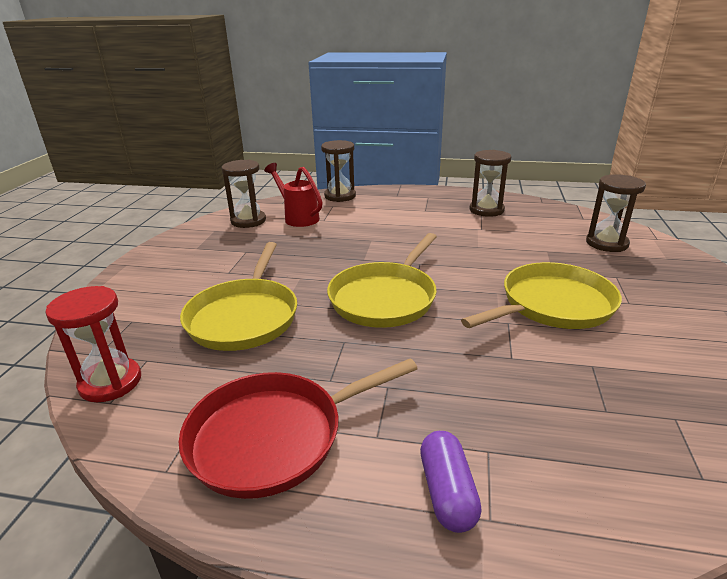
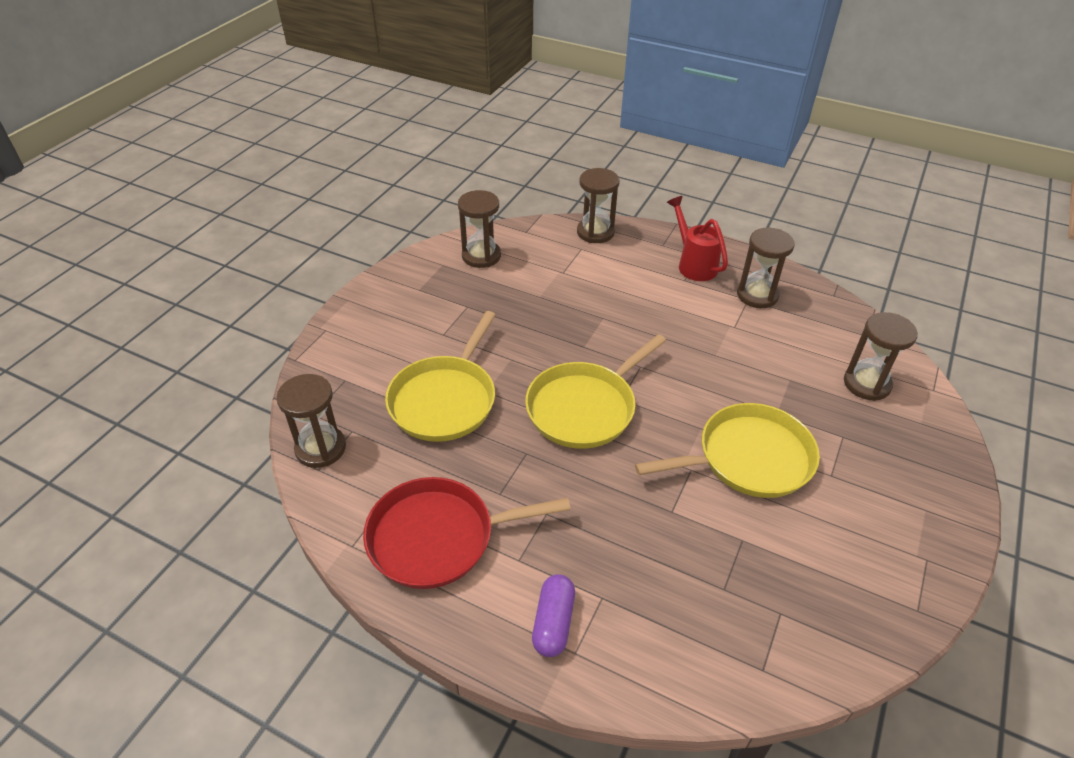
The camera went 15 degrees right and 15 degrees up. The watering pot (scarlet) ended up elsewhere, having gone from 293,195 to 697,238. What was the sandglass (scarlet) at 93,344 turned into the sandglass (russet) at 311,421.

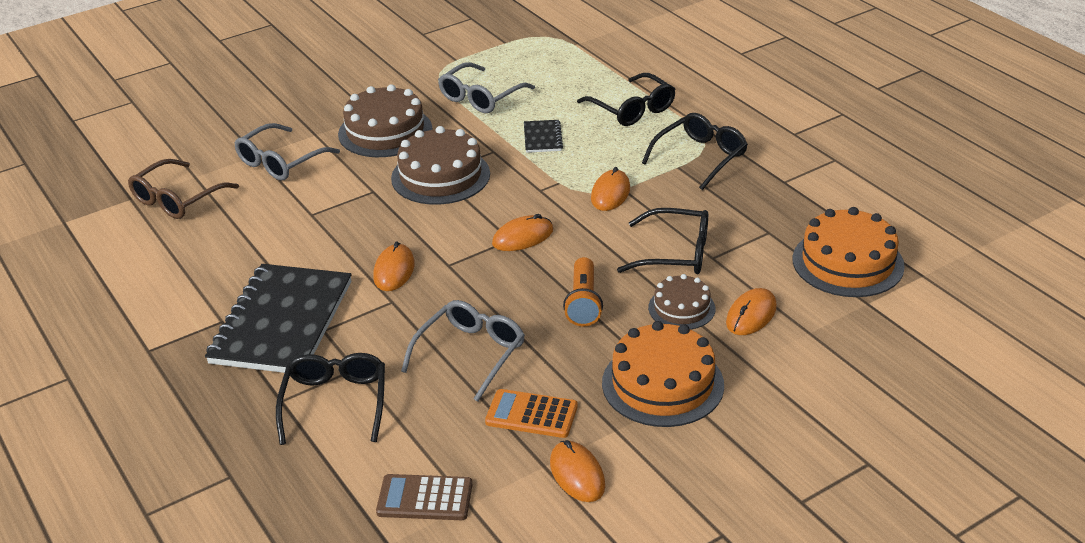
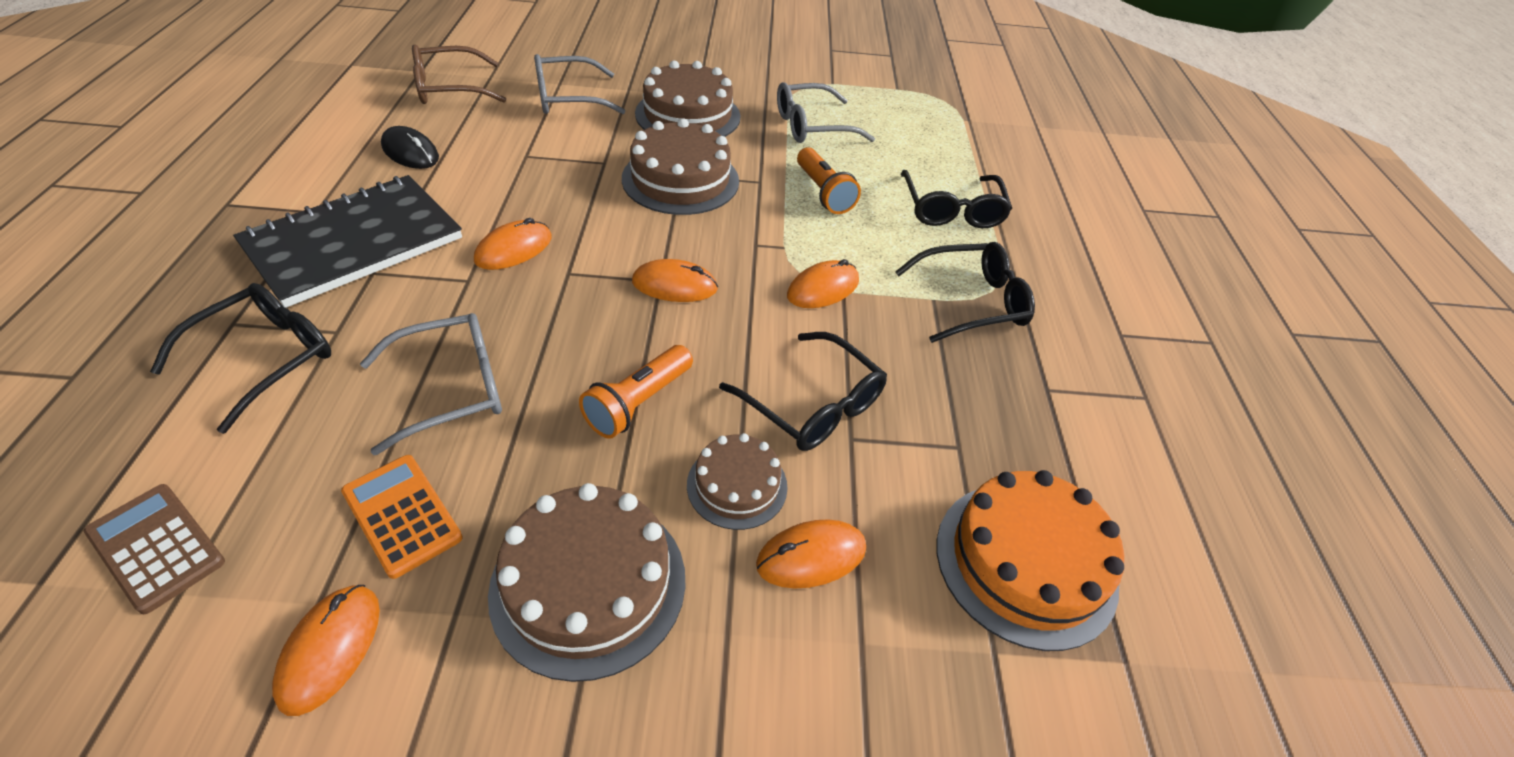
The camera went 30 degrees right and 10 degrees up. Where the exercise book (jet-black) stood at 543,136, the flashlight (bright orange) came to stand at 829,180. What was the cake (bright orange) at 663,374 turned into the cake (russet) at 586,582. The second view gained the computer mouse (jet-black) at 410,147.

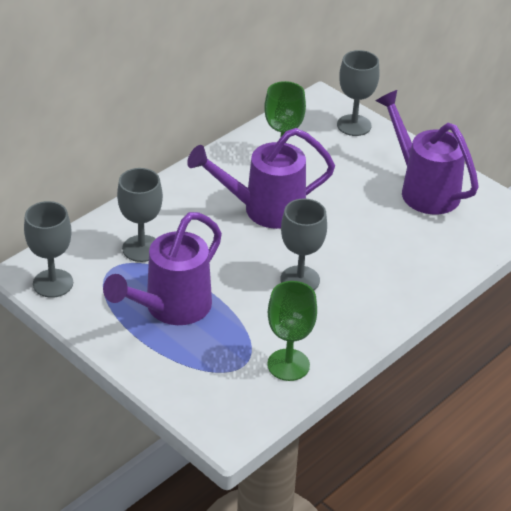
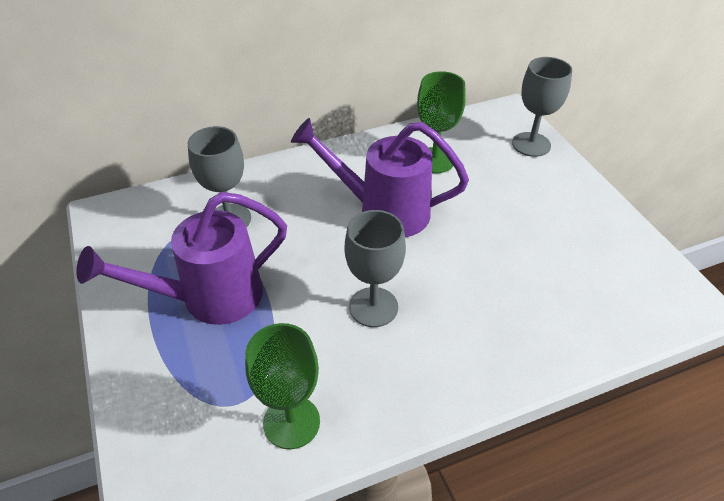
The camera went 25 degrees right and 5 degrees up. The second view lost the watering pot (violet) at 427,152. The second view lost the wine glass (ash-grey) at 48,249.

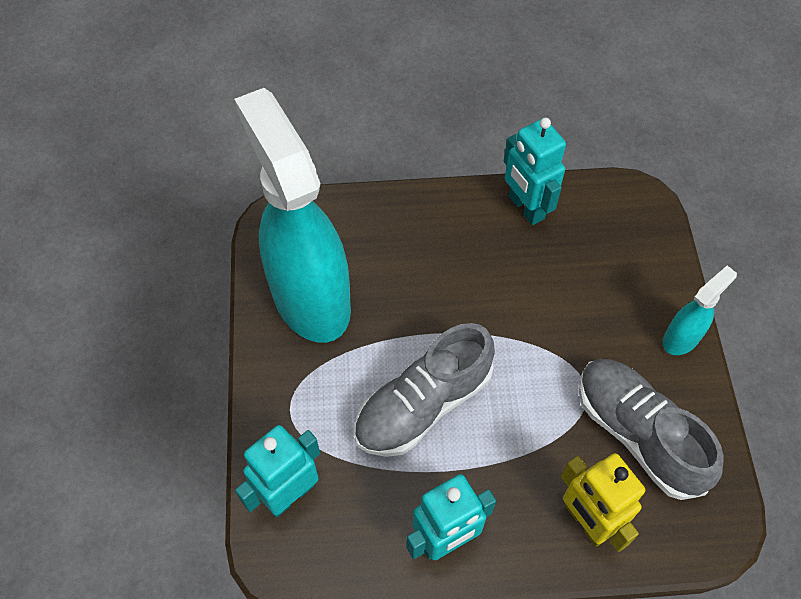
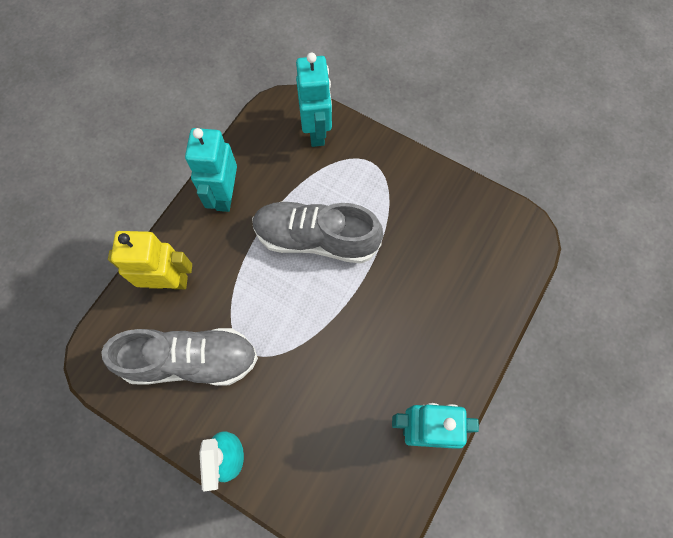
The camera went 125 degrees right and 10 degrees up. The second view lost the spray bottle (teal) at 292,215. The lace-up shoe (ash-grey) at 424,390 ended up facing another way, 75 degrees counterclockwise from before.

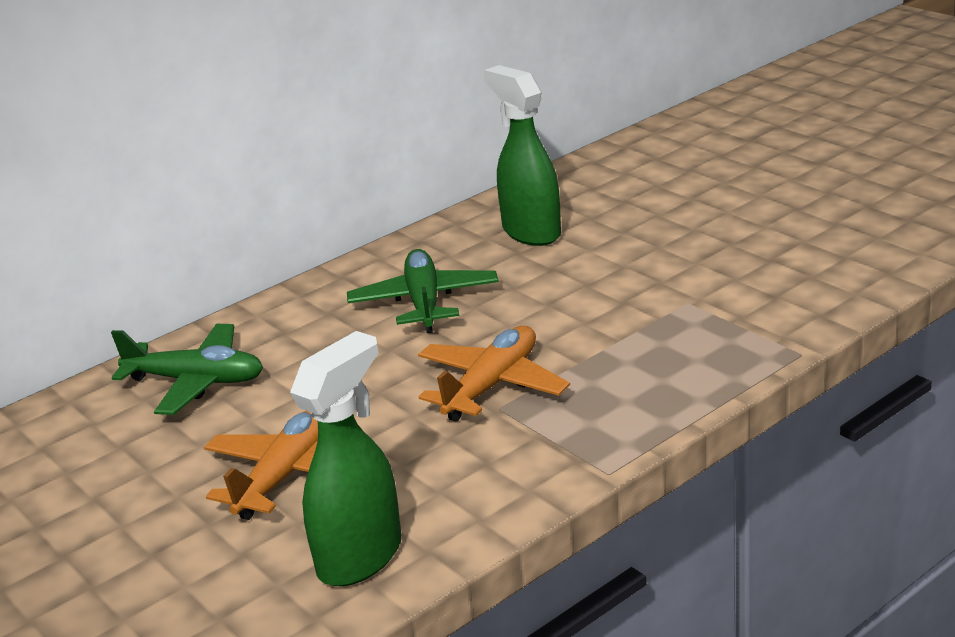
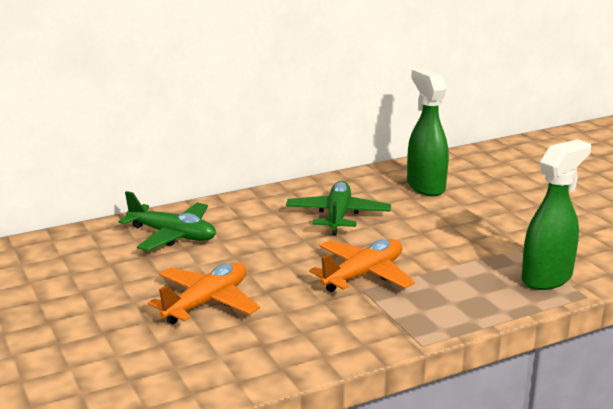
The camera went 10 degrees right and 5 degrees down. The spray bottle (green) ended up elsewhere, having gone from 346,458 to 556,214.

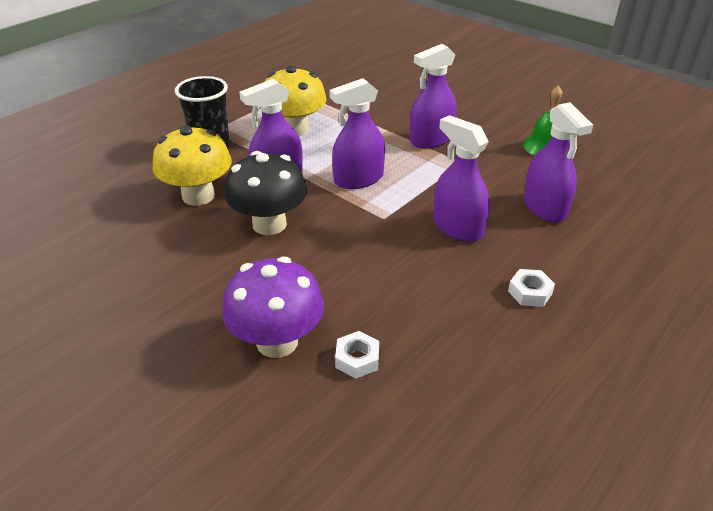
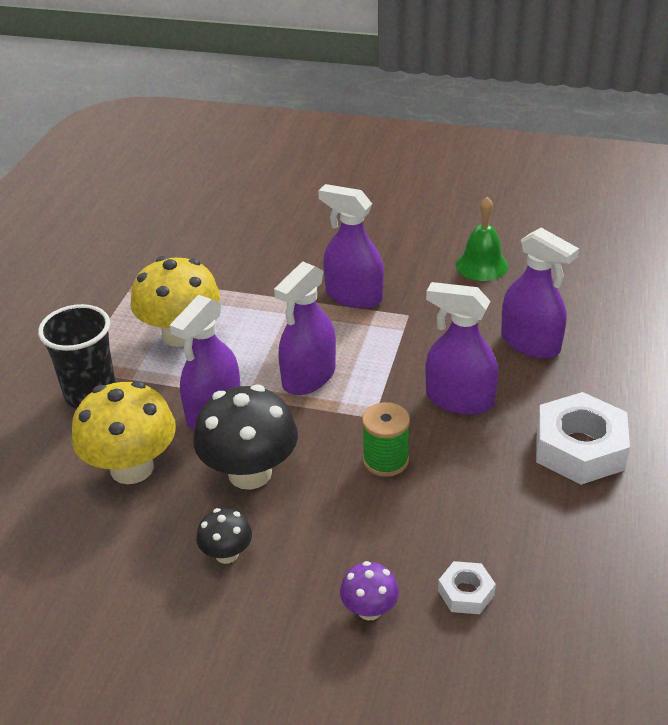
The camera went 25 degrees left and 0 degrees up. The spray bottle (violet) at 433,96 ended up facing another way, 90 degrees clockwise from before. The size of the mushroom (violet) at 273,307 changed by a factor of 0.50. The size of the nut (white) at 531,288 changed by a factor of 2.01. The second view gained the bobbin (green) at 386,439. The second view gained the mushroom (jet-black) at 224,536.

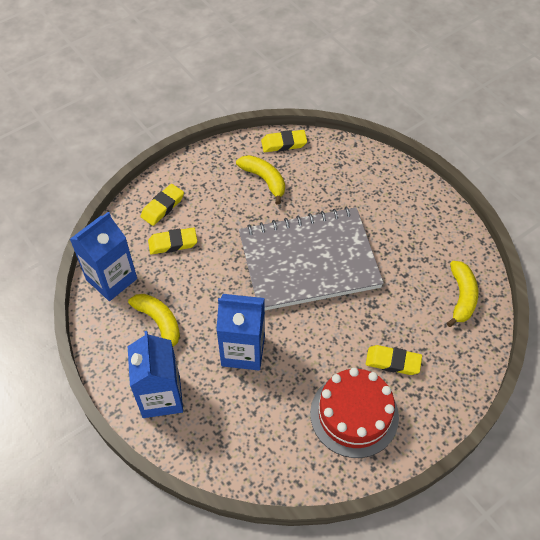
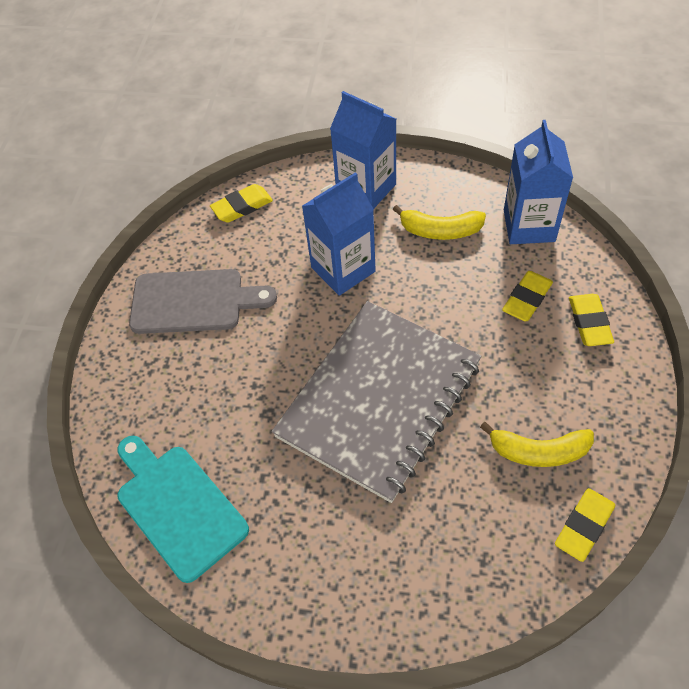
The camera went 140 degrees right and 0 degrees up. Where the banana (golden) stood at 462,294, the cutting board (teal) came to stand at 183,509. The gum eraser (golden) ended up elsewhere, having gone from 394,360 to 241,203. Where the cake (scarlet) stood at 354,413, the cutting board (ash-grey) came to stand at 203,301.

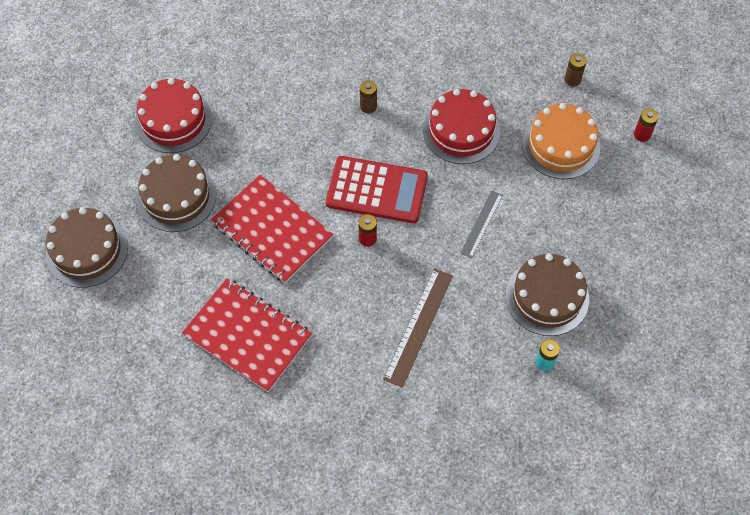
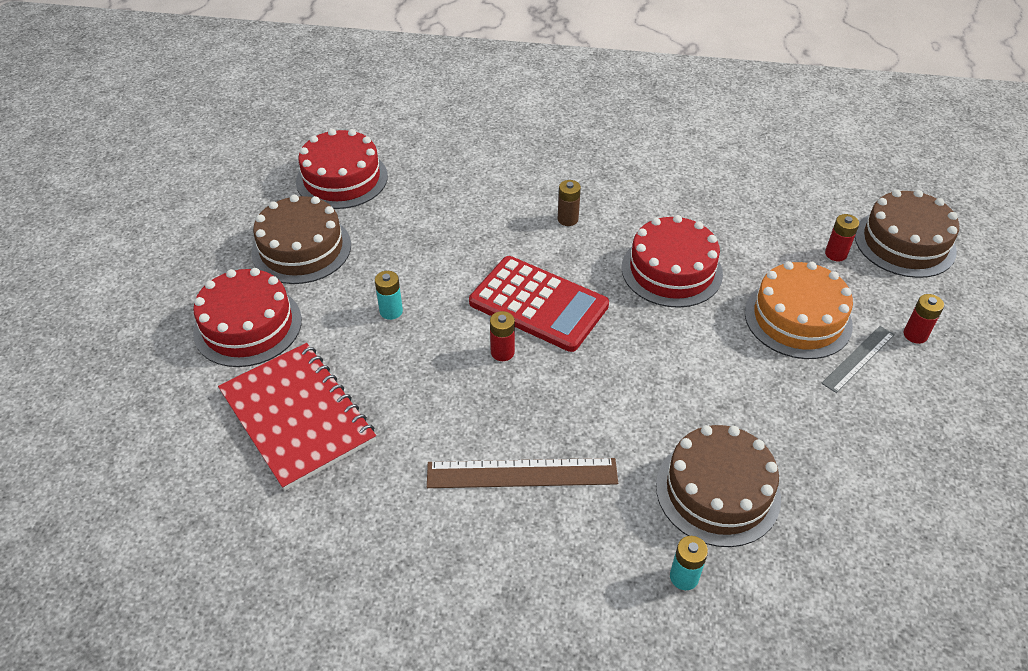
The camera went 20 degrees right and 15 degrees down. What was the AA battery (russet) at 576,70 turned into the AA battery (scarlet) at 842,237. Where the exercise book (scarlet) stood at 272,229, the AA battery (teal) came to stand at 389,295. The ruler (ash-grey) ended up elsewhere, having gone from 481,224 to 858,359. The cake (russet) ended up elsewhere, having gone from 87,247 to 907,234. The ruler (russet) at 418,328 ended up facing another way, 45 degrees clockwise from before. The second view gained the cake (scarlet) at 247,317.

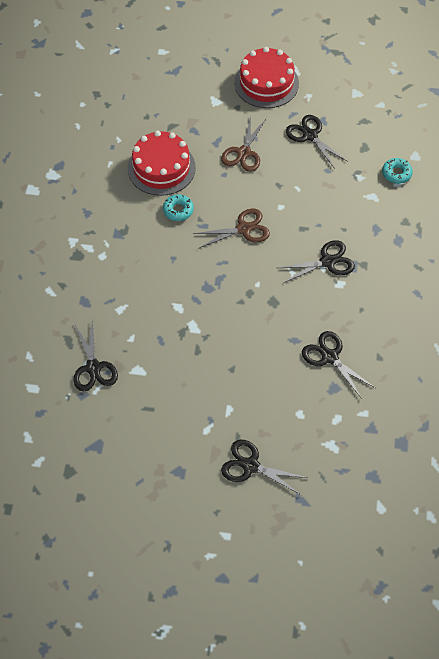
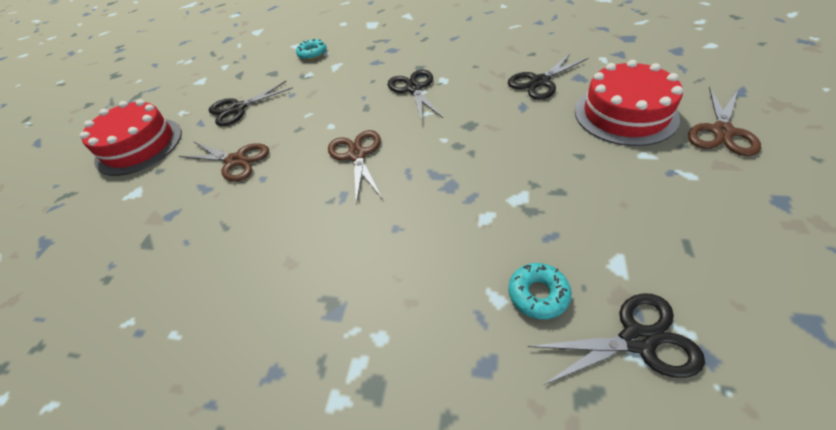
The camera went 80 degrees left and 10 degrees down. The cake (scarlet) ended up elsewhere, having gone from 162,163 to 629,103. The doughnut (teal) ended up elsewhere, having gone from 178,207 to 540,291. What was the shears (jet-black) at 264,467 turned into the shears (russet) at 724,121.

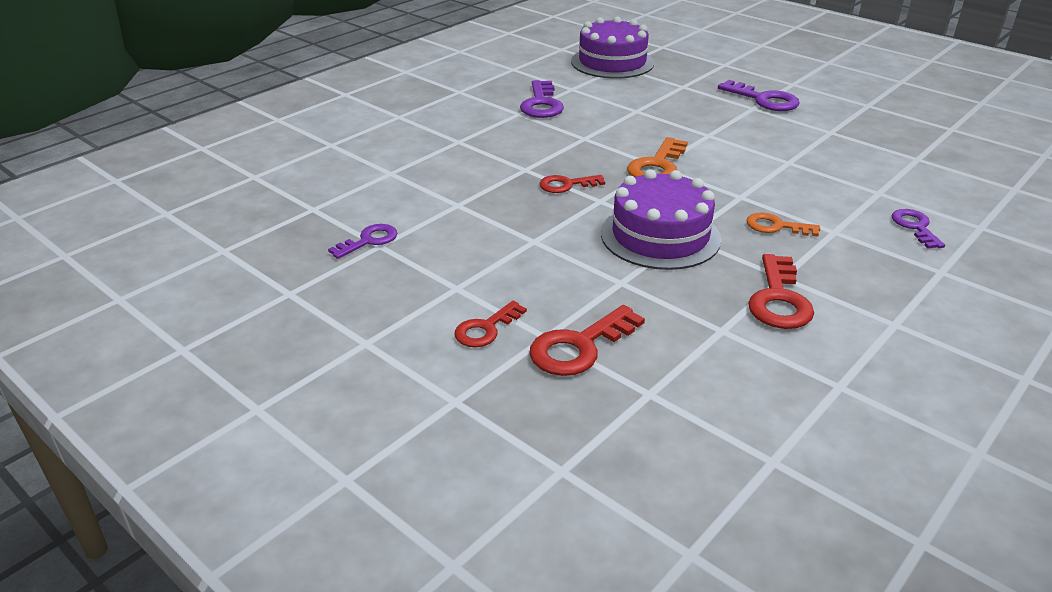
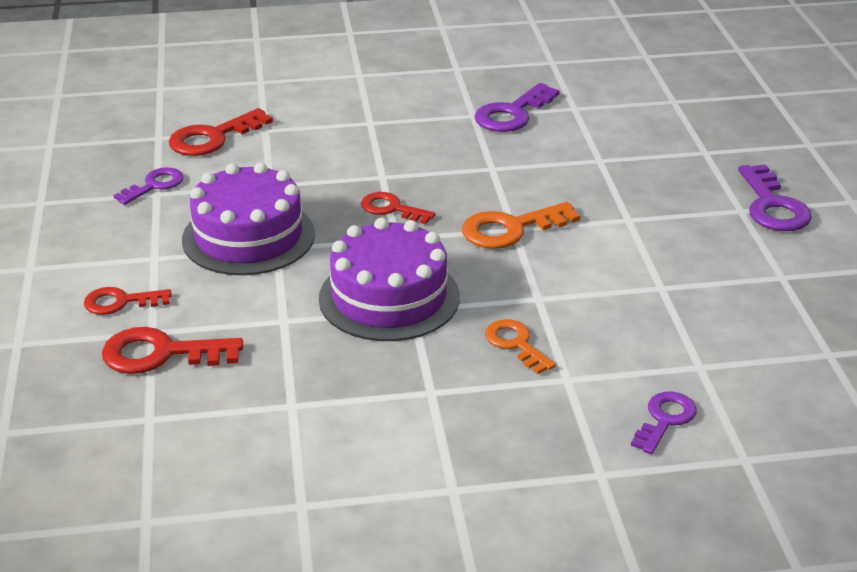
The camera went 40 degrees right and 0 degrees up. The cake (violet) ended up elsewhere, having gone from 612,47 to 248,218. The key (violet) at 362,241 ended up facing another way, 45 degrees counterclockwise from before. The key (scarlet) ended up elsewhere, having gone from 781,291 to 221,132.

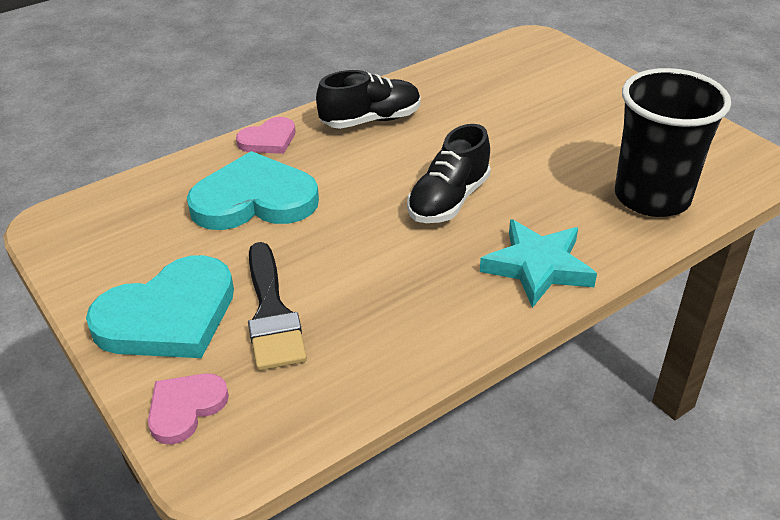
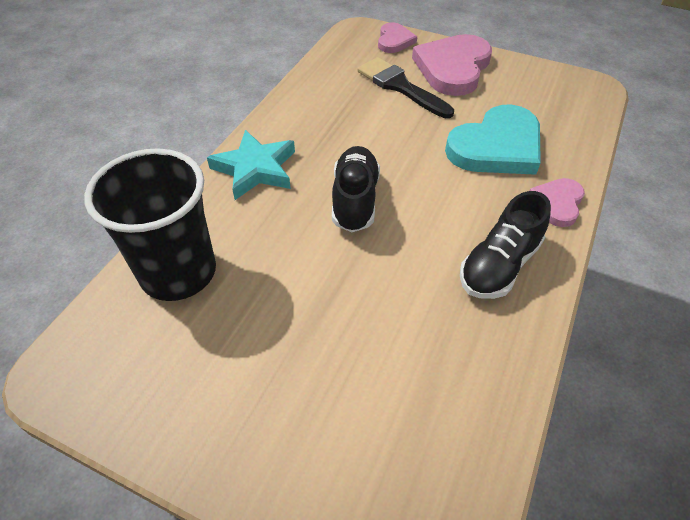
The camera went 150 degrees right and 10 degrees up. What was the love heart (teal) at 160,306 turned into the love heart (rosy) at 452,65.

